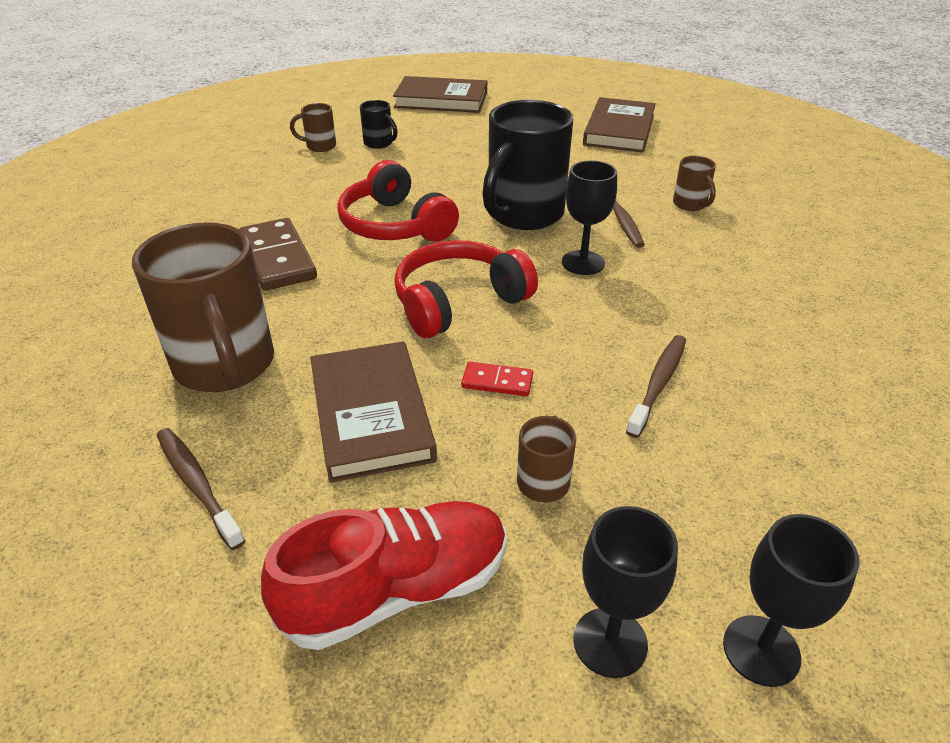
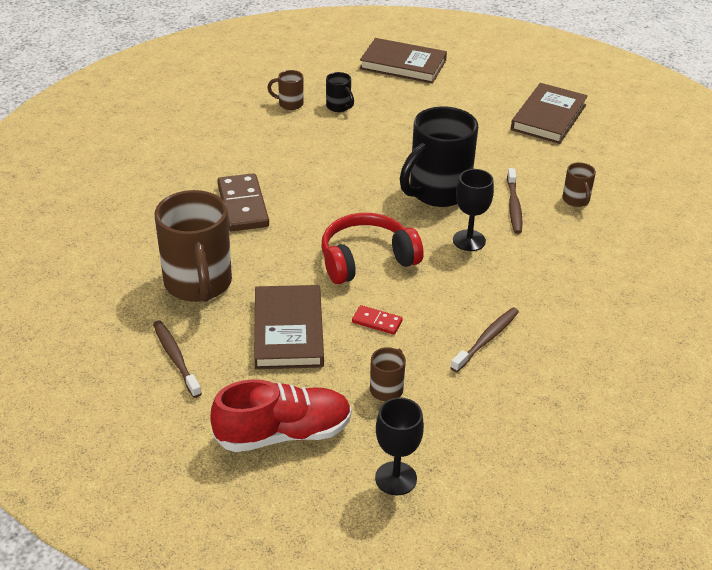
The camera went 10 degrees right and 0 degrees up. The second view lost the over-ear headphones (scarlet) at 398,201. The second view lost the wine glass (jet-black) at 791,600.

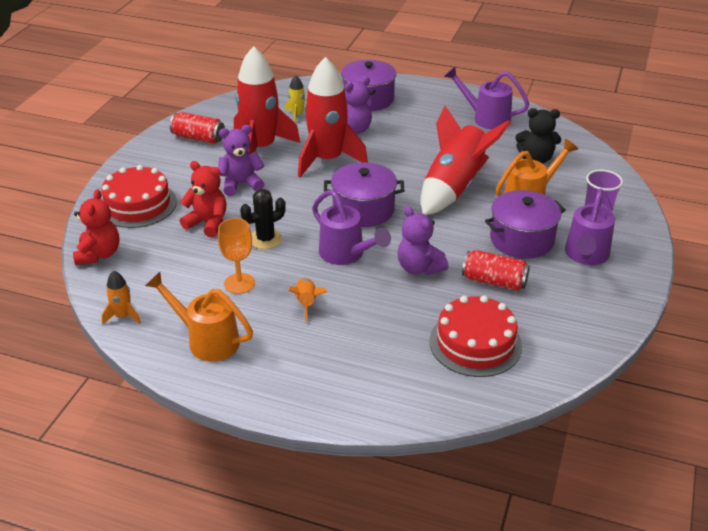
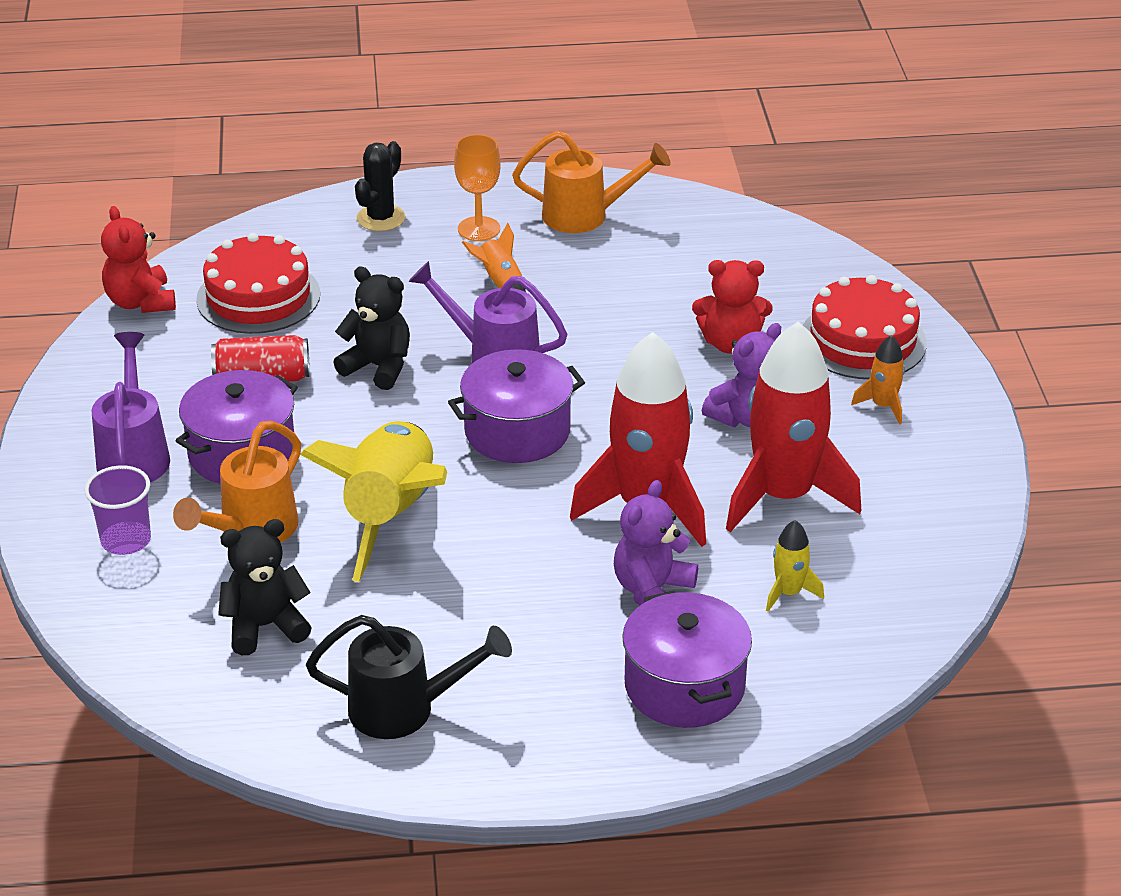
The camera went 155 degrees right and 0 degrees up. What was the watering pot (violet) at 487,98 turned into the watering pot (jet-black) at 409,677. What was the toy rocket (scarlet) at 466,160 turned into the toy rocket (golden) at 373,501. The second view lost the soda can (scarlet) at 197,128. The teddy bear (scarlet) ended up elsewhere, having gone from 96,227 to 138,259. The saguaro cactus (jet-black) ended up elsewhere, having gone from 263,219 to 380,186. What was the teddy bear (violet) at 423,240 turned into the teddy bear (jet-black) at 371,328. The wine glass (bright orange) ended up elsewhere, having gone from 236,256 to 477,187. The toy rocket (bright orange) ended up elsewhere, having gone from 121,297 to 878,380.

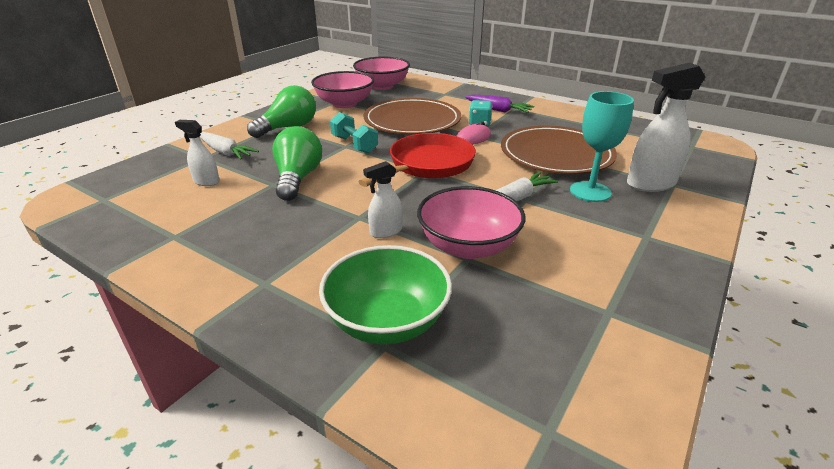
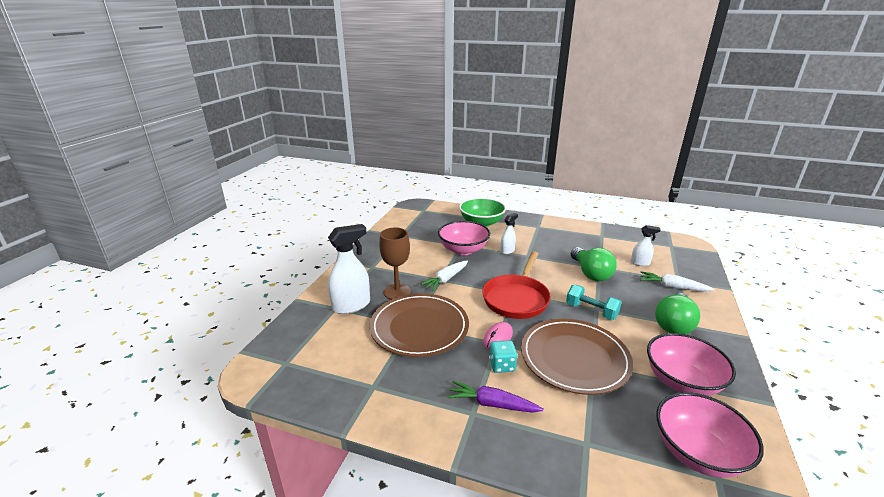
The camera went 165 degrees right and 5 degrees down. What was the wine glass (teal) at 602,146 turned into the wine glass (russet) at 395,263.

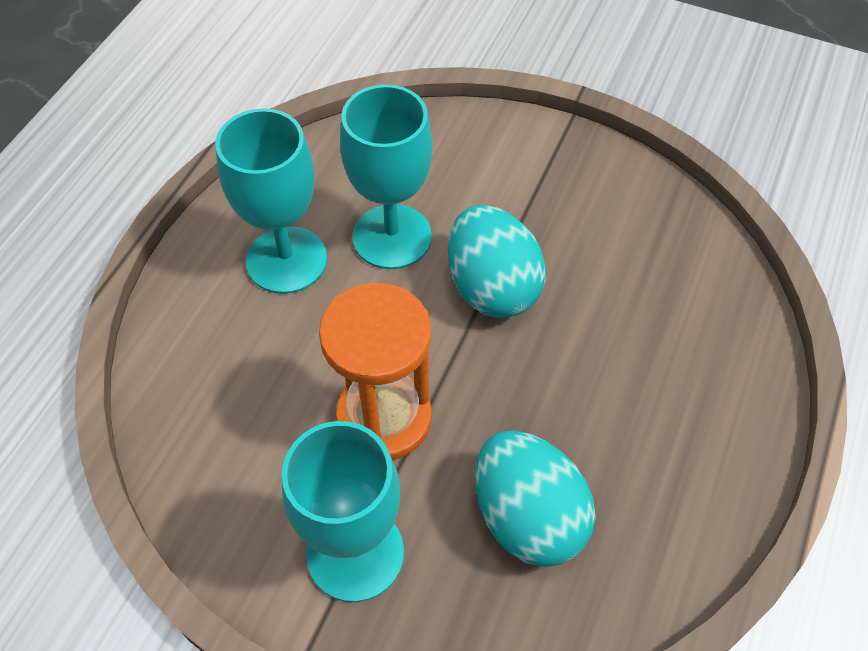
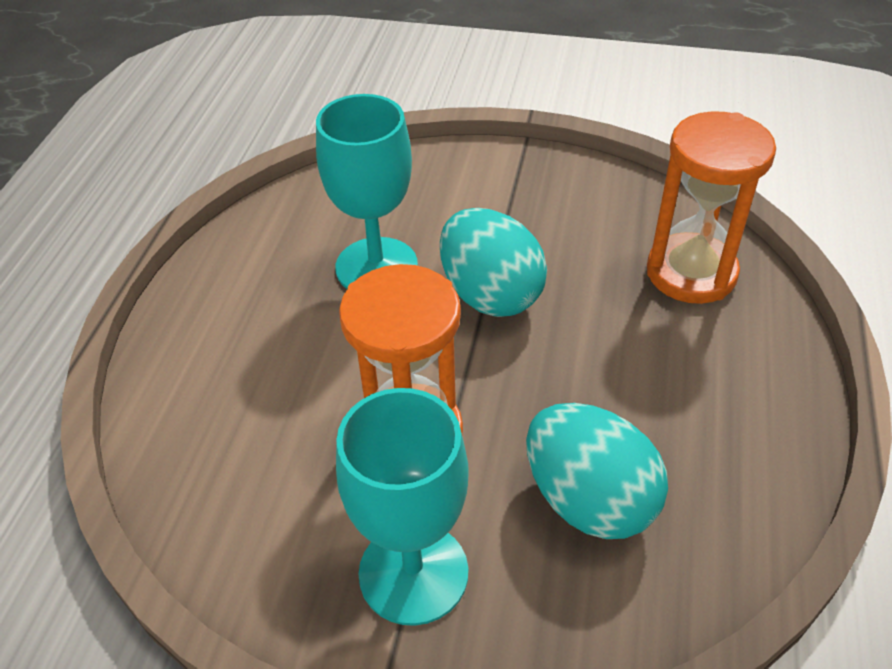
The camera went 10 degrees left and 10 degrees down. The second view lost the wine glass (teal) at 271,201. The second view gained the sandglass (bright orange) at 711,207.

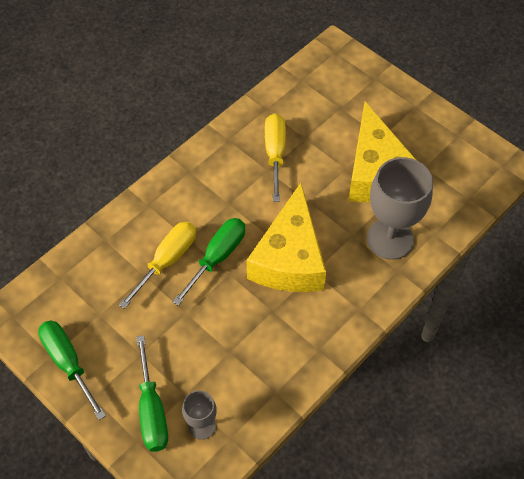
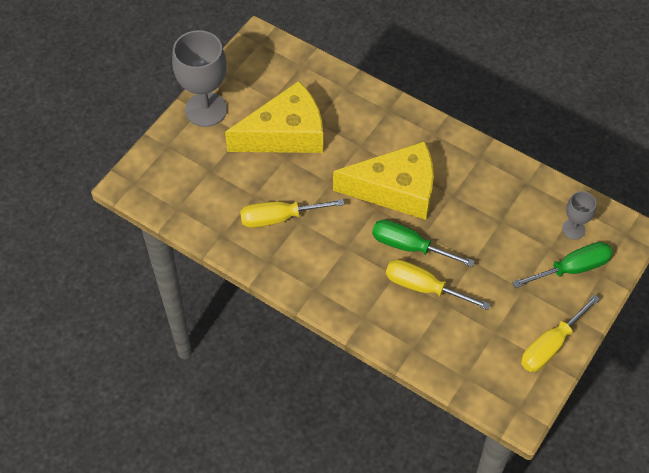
The camera went 100 degrees left and 0 degrees up. The wine glass (ash-grey) ended up elsewhere, having gone from 400,208 to 199,78. What was the flat screwdriver (green) at 72,370 turned into the flat screwdriver (golden) at 560,333.

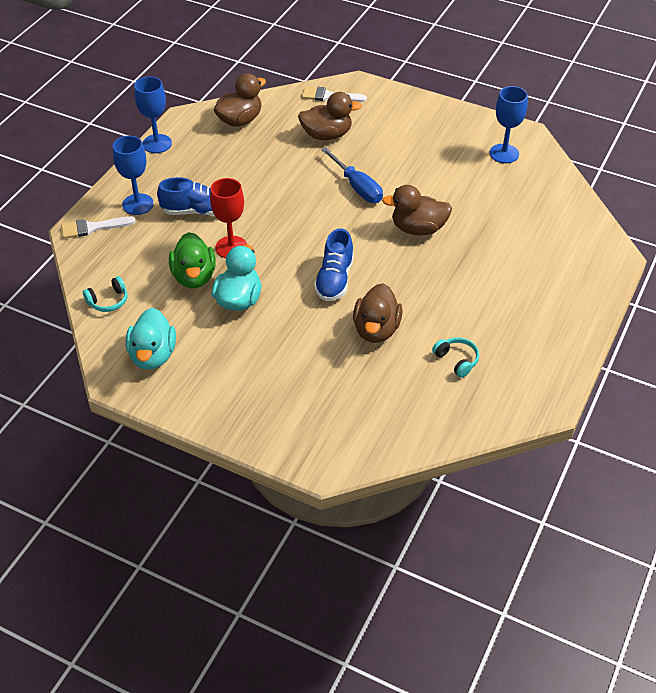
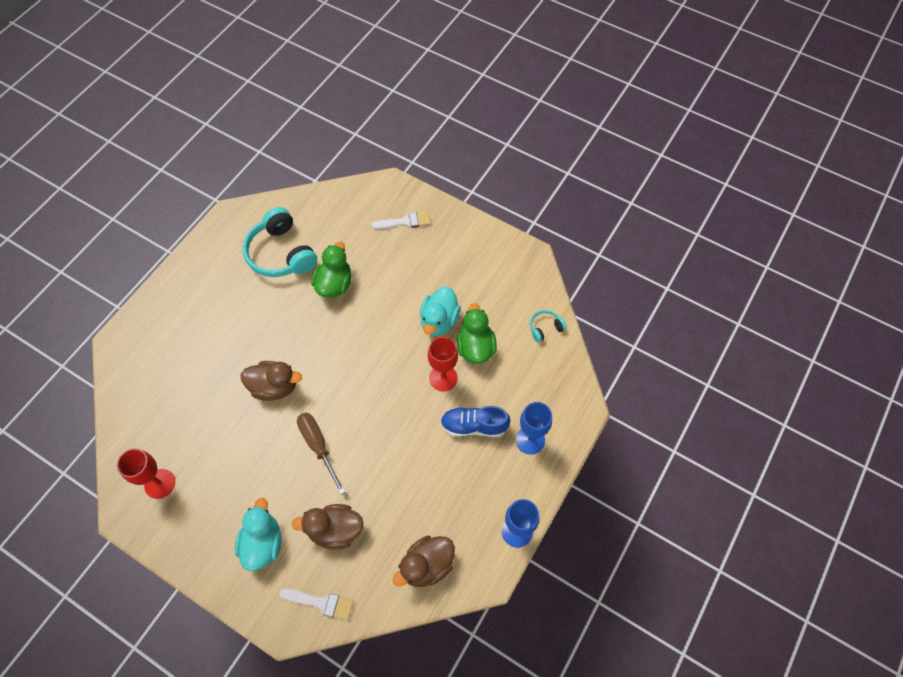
The camera went 175 degrees left and 15 degrees up. What was the wine glass (blue) at 508,124 turned into the wine glass (scarlet) at 146,473. What was the flat screwdriver (blue) at 352,175 turned into the flat screwdriver (russet) at 321,453. The paintbrush (white) ended up elsewhere, having gone from 98,227 to 401,220. The second view lost the lace-up shoe (blue) at 334,265. What was the toy duck (russet) at 378,313 turned into the toy duck (green) at 331,270. The toy duck (teal) ended up elsewhere, having gone from 151,339 to 258,534. The size of the over-ear headphones (teal) at 455,357 changed by a factor of 2.18.

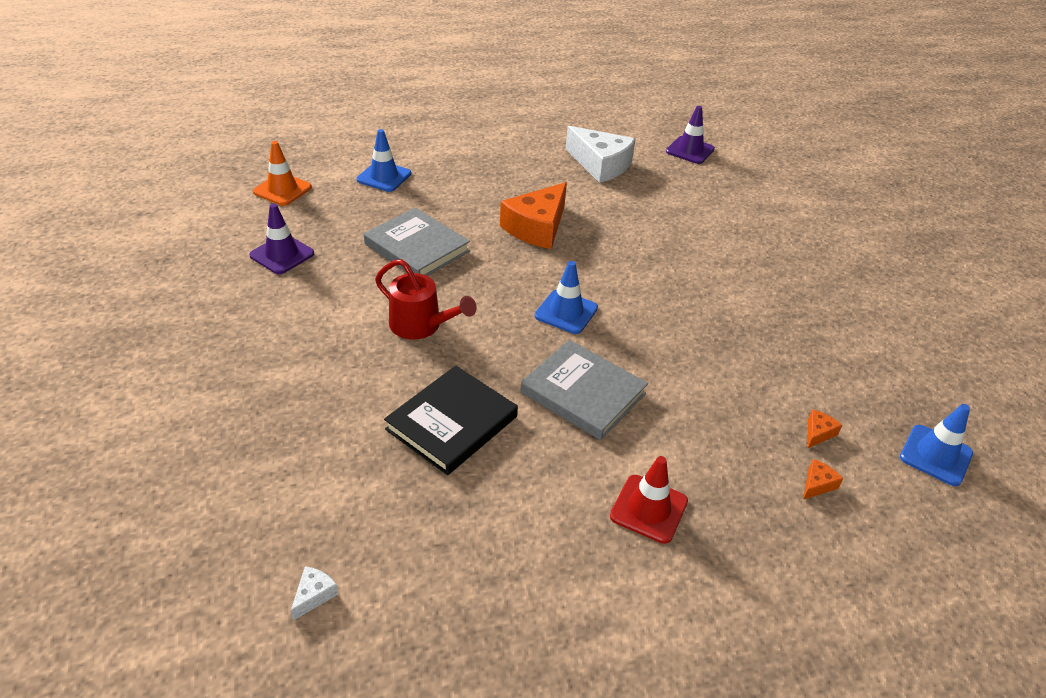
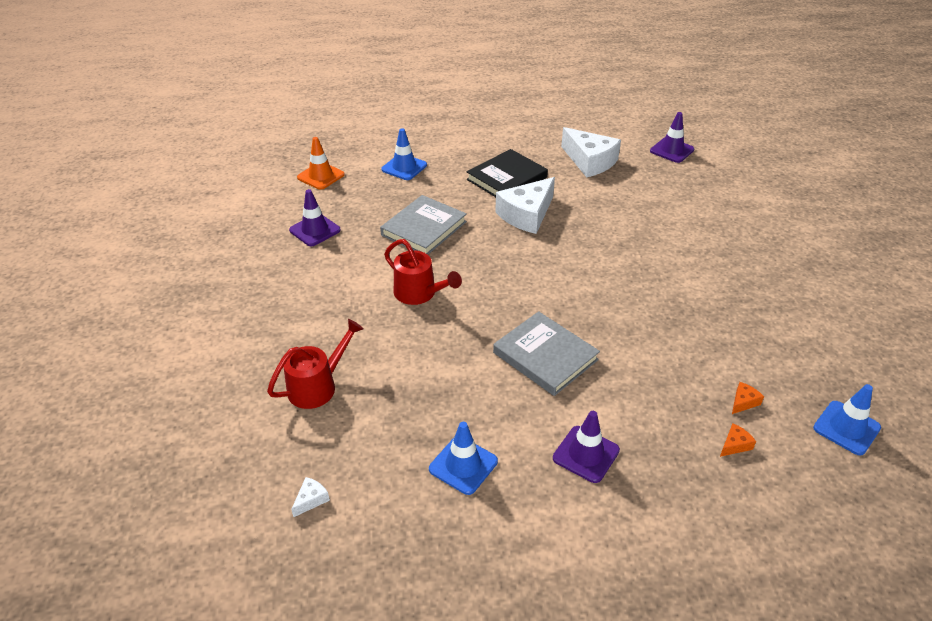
The camera went 10 degrees right and 0 degrees up. What was the piece of cheese (bright orange) at 533,215 turned into the piece of cheese (white) at 525,205. The hardcover (ash-grey) at 417,241 ended up facing another way, 75 degrees clockwise from before. The traffic cone (blue) ended up elsewhere, having gone from 566,297 to 463,458. The hardcover (jet-black) ended up elsewhere, having gone from 451,420 to 507,173. What was the traffic cone (scarlet) at 649,500 turned into the traffic cone (violet) at 586,447. The second view gained the watering pot (scarlet) at 315,364.

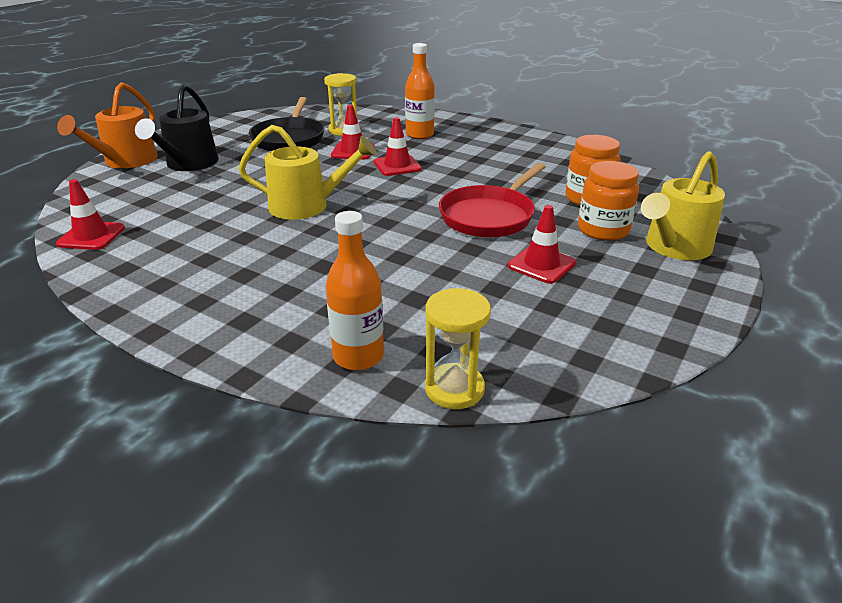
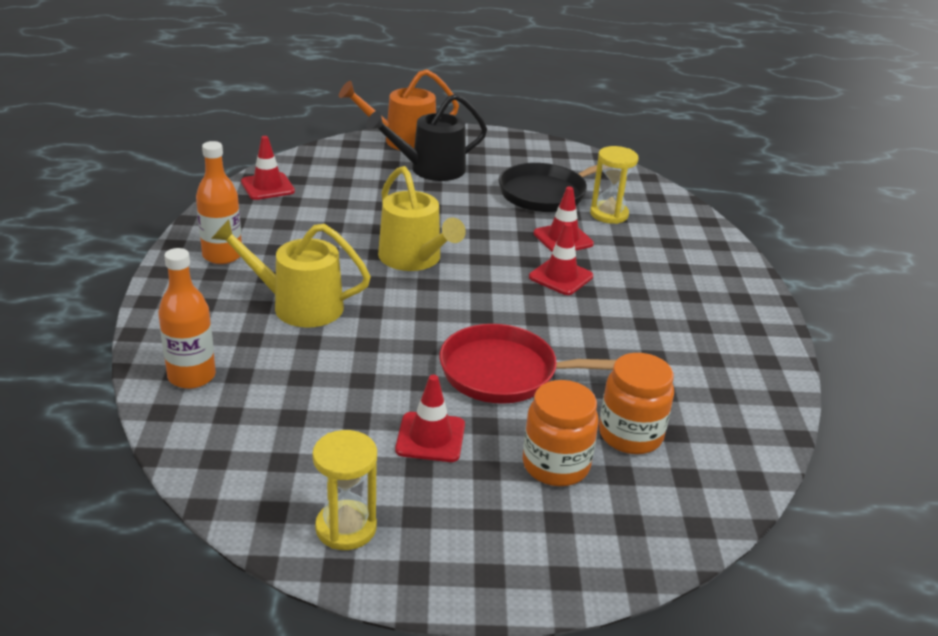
The camera went 55 degrees right and 0 degrees up. The drink bottle (bright orange) ended up elsewhere, having gone from 420,91 to 219,202. The watering pot (golden) ended up elsewhere, having gone from 683,205 to 291,273. The sandglass (golden) ended up elsewhere, having gone from 458,348 to 344,490.

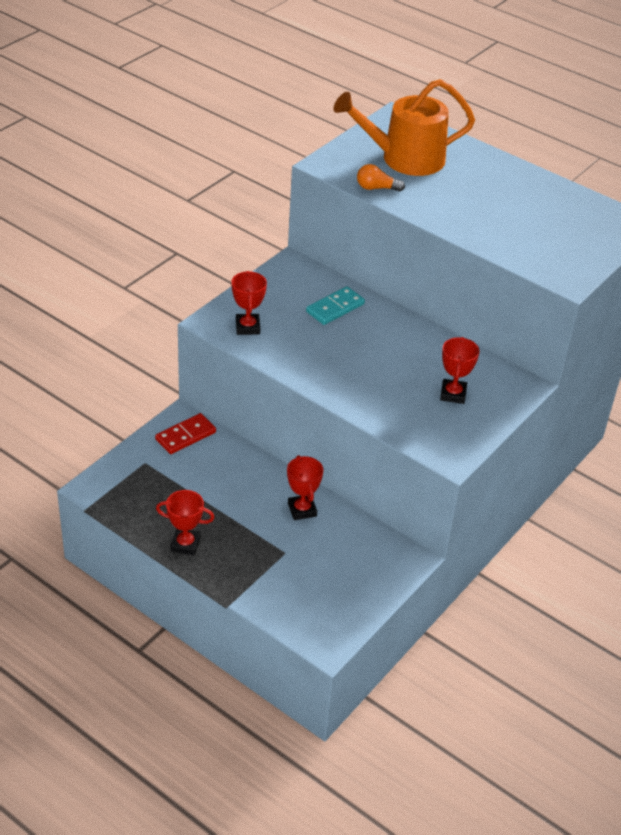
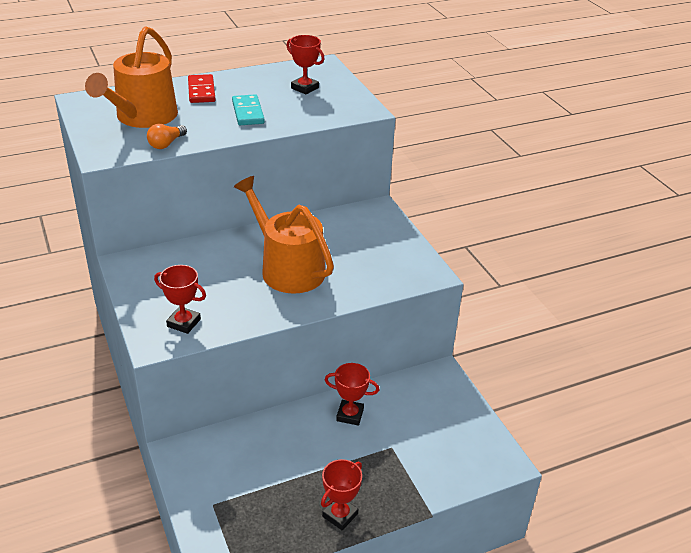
The camera went 60 degrees left and 5 degrees down. The domino (teal) ended up elsewhere, having gone from 335,305 to 248,109. The trophy (scarlet) ended up elsewhere, having gone from 460,370 to 305,64. The domino (scarlet) ended up elsewhere, having gone from 185,433 to 202,88. The second view gained the watering pot (bright orange) at 284,235.

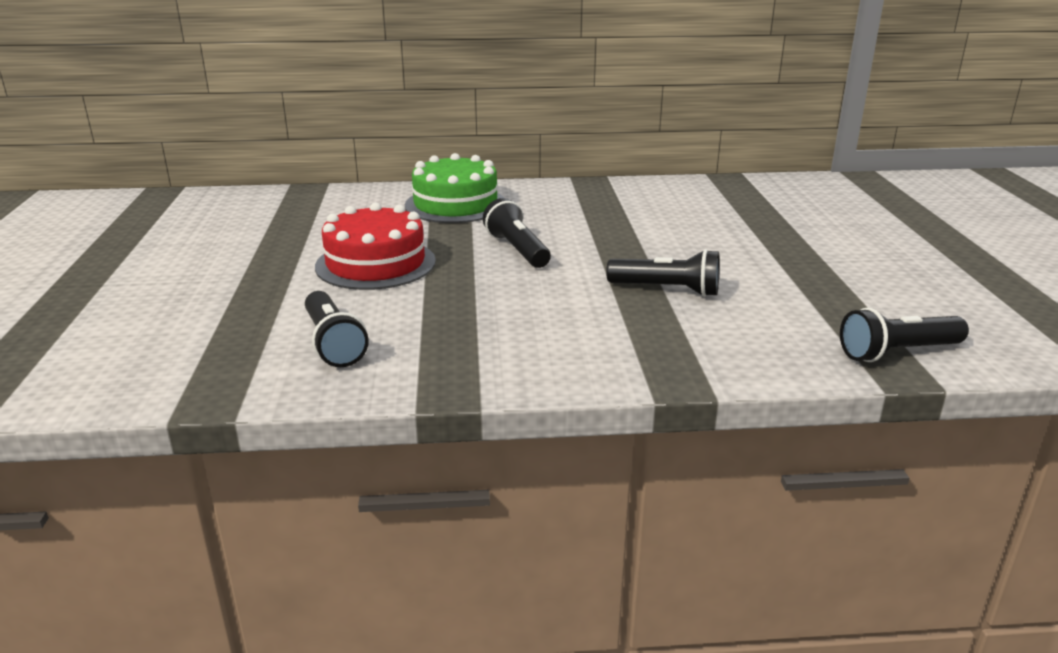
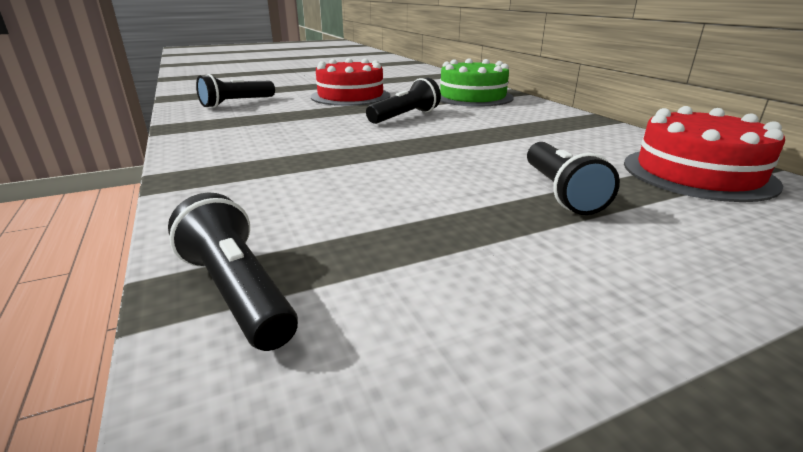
The camera went 70 degrees right and 0 degrees up. The flashlight (jet-black) ended up elsewhere, having gone from 663,273 to 573,178. The second view gained the cake (scarlet) at 704,154.

